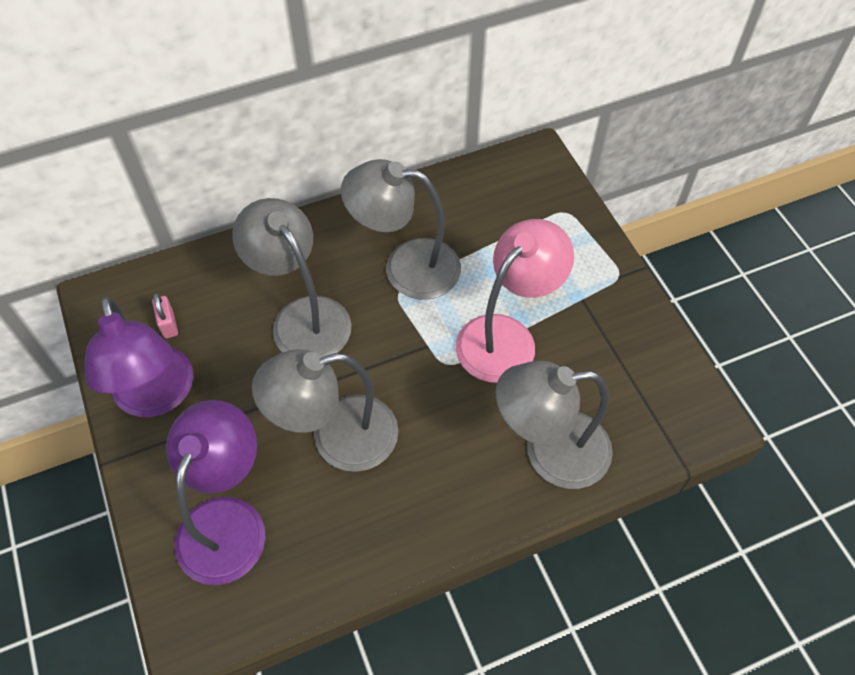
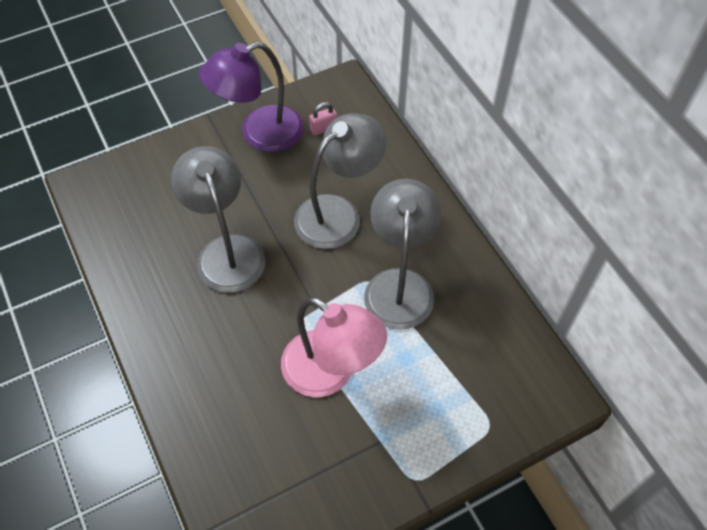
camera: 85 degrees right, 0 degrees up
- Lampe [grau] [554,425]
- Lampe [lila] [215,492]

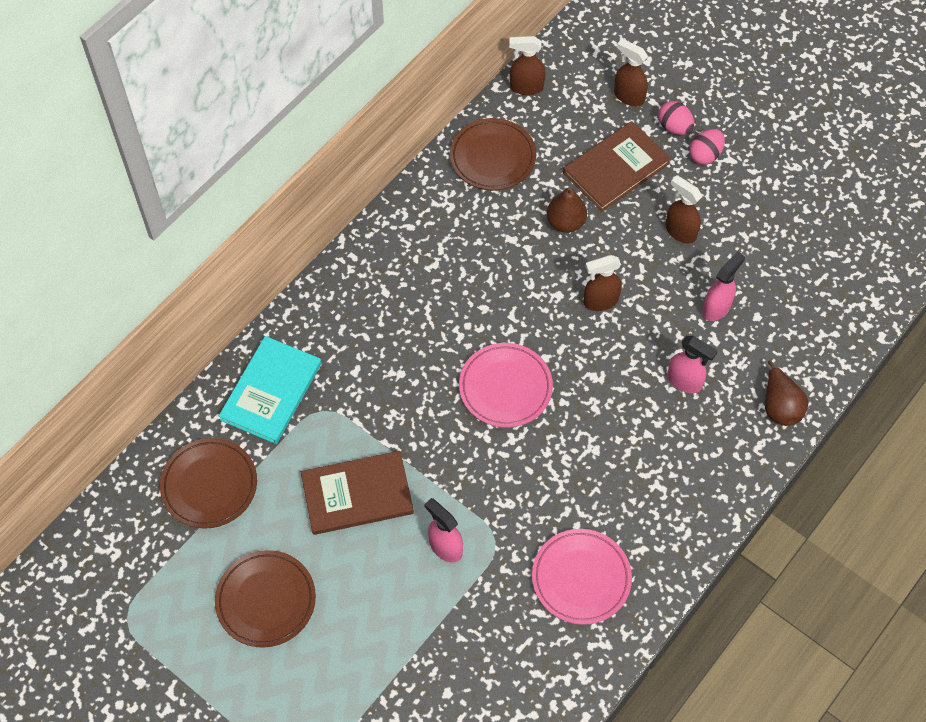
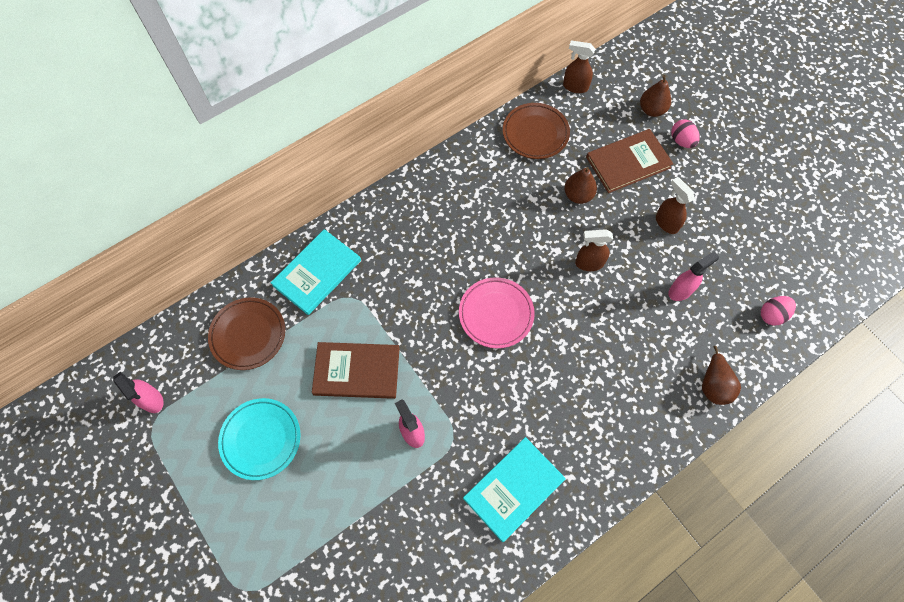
camera: 15 degrees right, 5 degrees up
~ Sprühflasche [braun] [631,72] to Birne [braun] [655,96]
~ Ei [rosa] [707,147] to [778,311]
~ Sprühflasche [rosa] [692,364] to [138,392]
~ Teller [rosa] [582,577] to Buch [türkis] [514,489]
~ Teller [braun] [265,598] to Teller [türkis] [259,439]

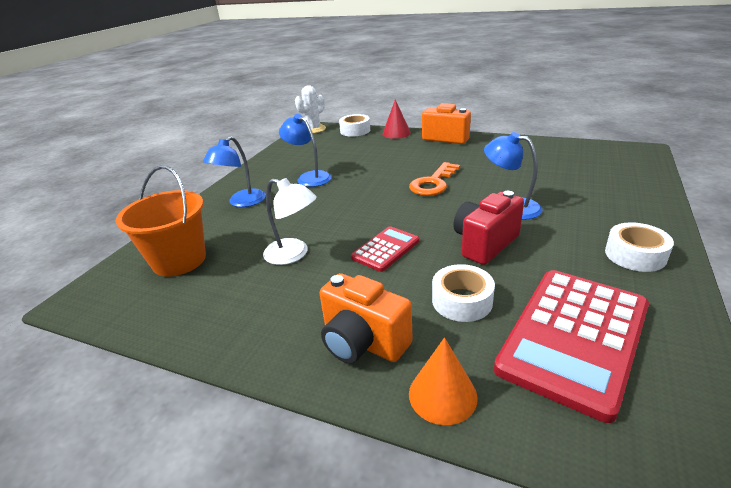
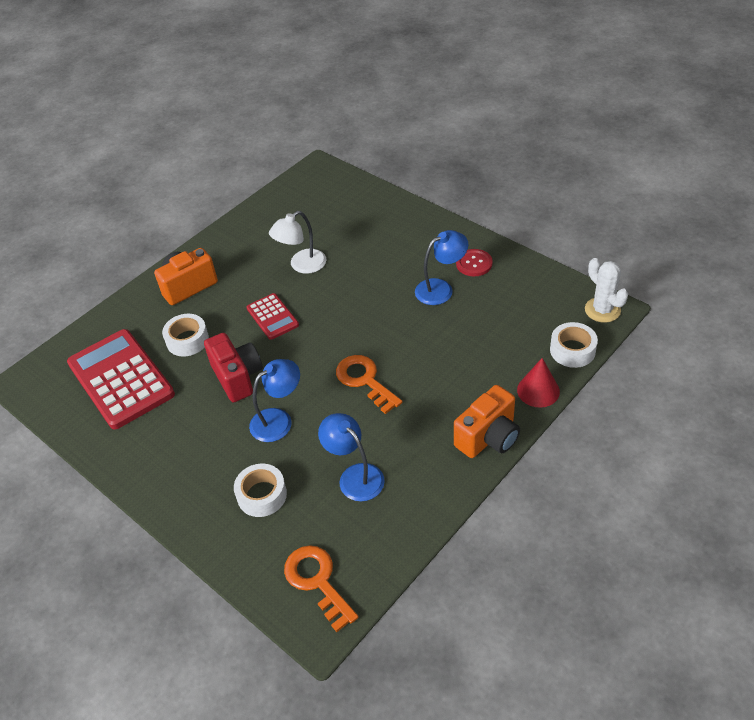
camera: 110 degrees right, 15 degrees up
~ Lampe [blau] [234,171] to [351,457]
- Eimer [orange] [161,221]
~ Klebeband [weiß] [639,247] to [260,490]
- Kegel [orange] [443,381]
+ Knopf [rot] [474,262]
+ Schlüssel [orange] [321,588]

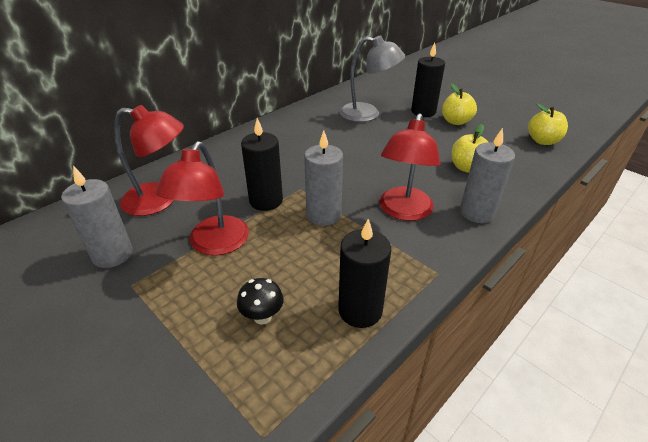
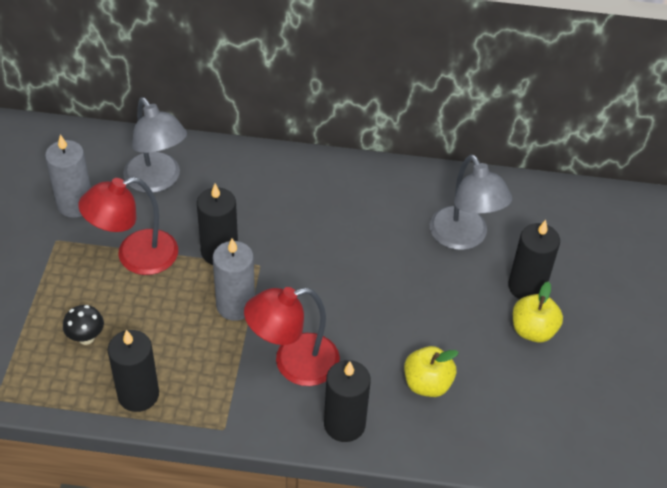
camera: 50 degrees right, 10 degrees up
- Apfel [gelb] [548,124]
~ Lampe [rot] [149,160] to Lampe [grau] [155,145]
~ Kerze [grau] [487,175] to Kerze [schwarz] [347,401]

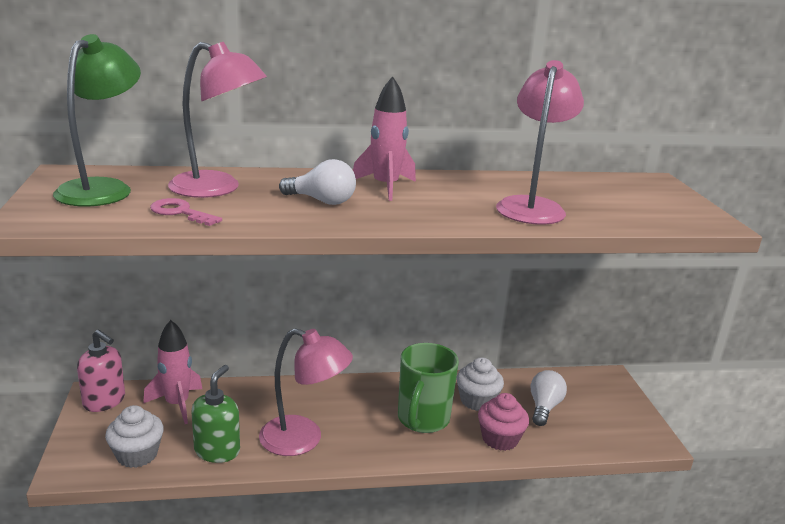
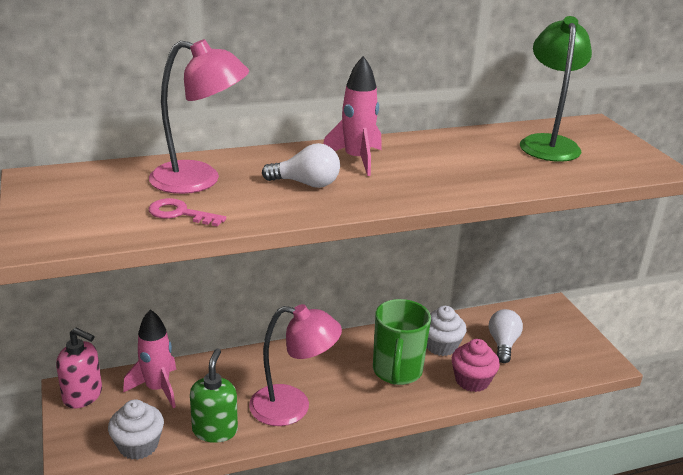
camera: 10 degrees left, 5 degrees up
~ Lampe [grün] [97,120] to [556,89]
- Lampe [rosa] [540,142]

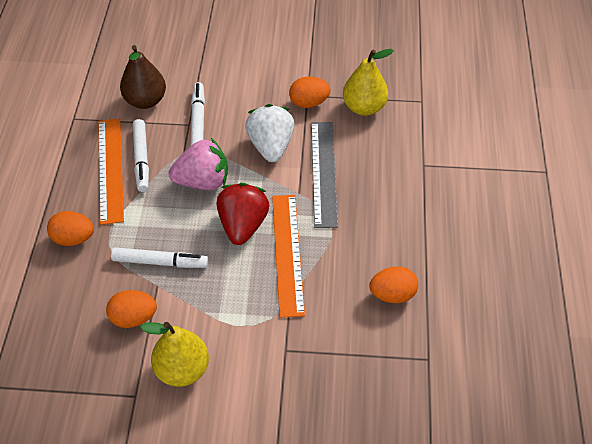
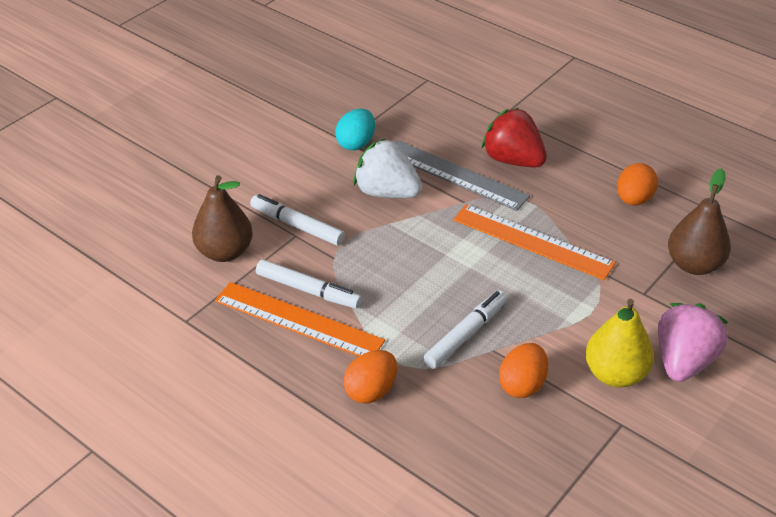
camera: 55 degrees left, 10 degrees down
- Birne [gelb] [368,82]
~ Ei [orange] [309,92] to Ei [türkis] [355,130]
~ Erdbeere [rosa] [198,164] to [693,342]
~ Erdbeere [rot] [243,214] to [514,137]
+ Birne [braun] [699,221]

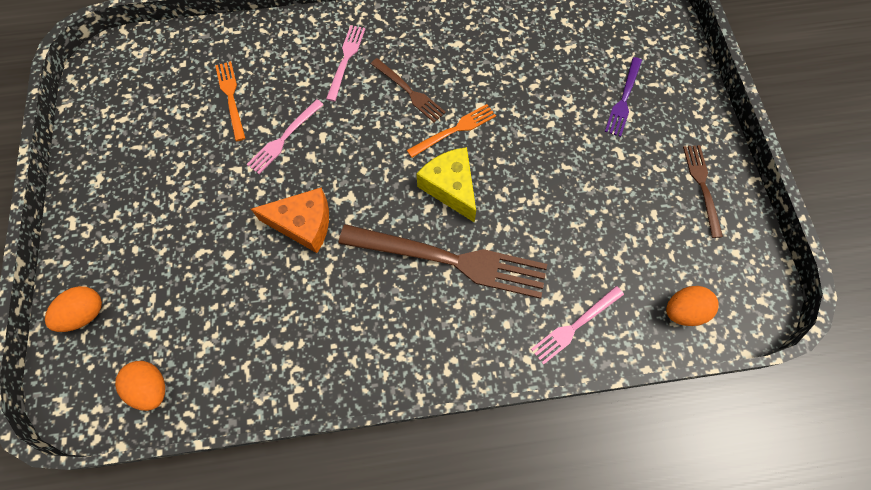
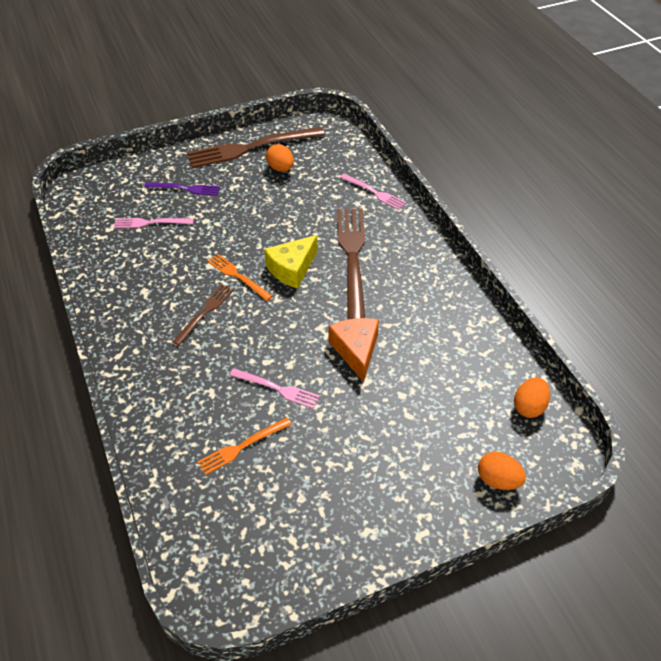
camera: 105 degrees left, 20 degrees down
~ Gabel [rosa] [345,63] to [154,223]
~ Gabel [braun] [703,191] = [256,147] x1.95
~ Ei [orange] [692,306] to [280,158]

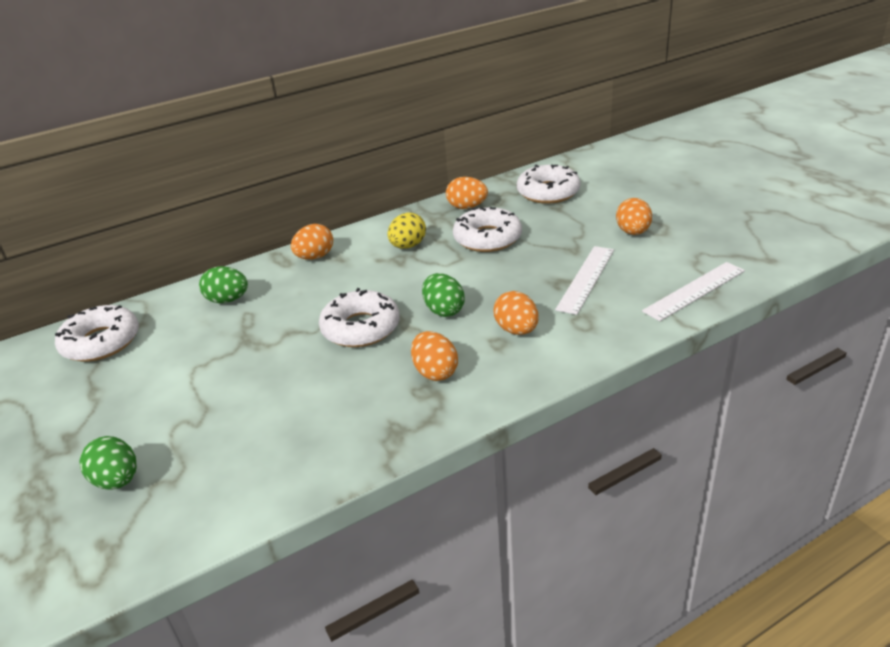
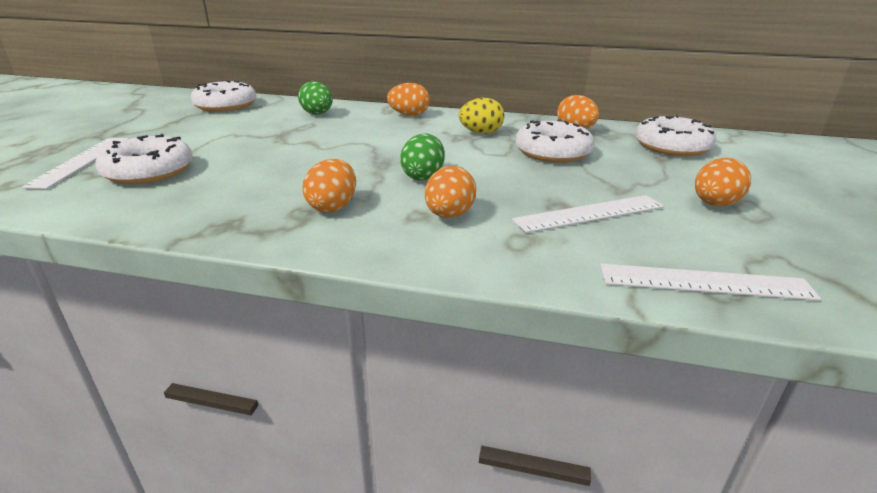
camera: 40 degrees right, 5 degrees down
~ Donut [weiß] [359,317] to [144,159]
~ Ei [grün] [108,463] to Lineal [weiß] [76,163]

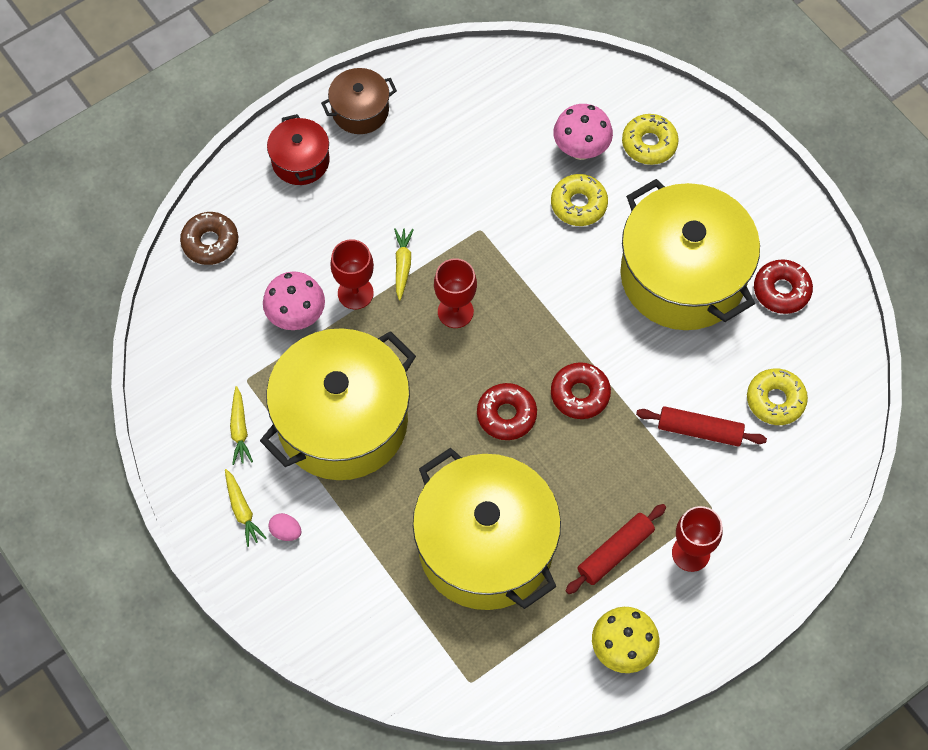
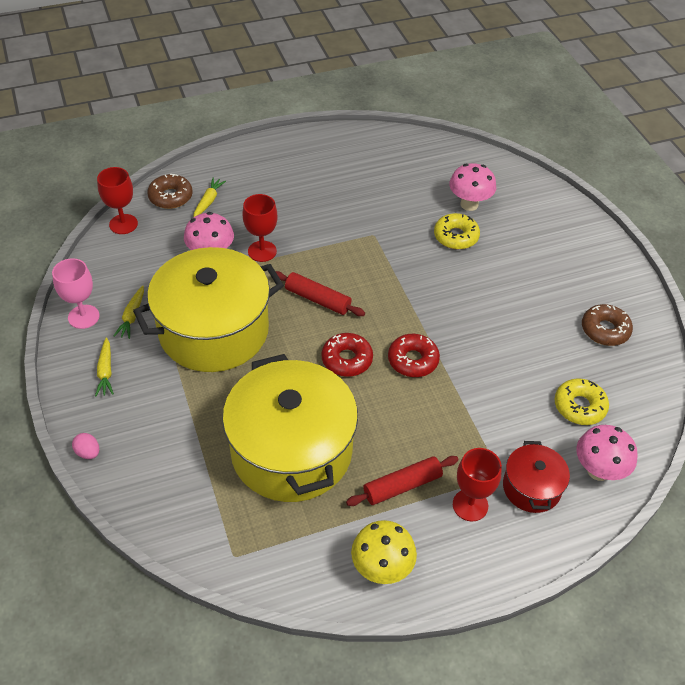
camera: 15 degrees right, 15 degrees down
- Kochtopf [braun] [359,101]
~ Kochtopf [rot] [298,149] to [536,477]
- Donut [gelb] [650,139]
- Kochtopf [gelb] [690,254]
~ Karotte [gelb] [404,264] to [209,197]
~ Kelch [rot] [455,293] to [117,200]
~ Donut [rot] [783,286] to Donut [braun] [607,325]
~ Nudelholz [rot] [701,426] to [320,293]
~ Ei [rosa] [284,527] to [85,446]
+ Kelch [rosa] [76,293]
+ Pilz [rosa] [607,453]

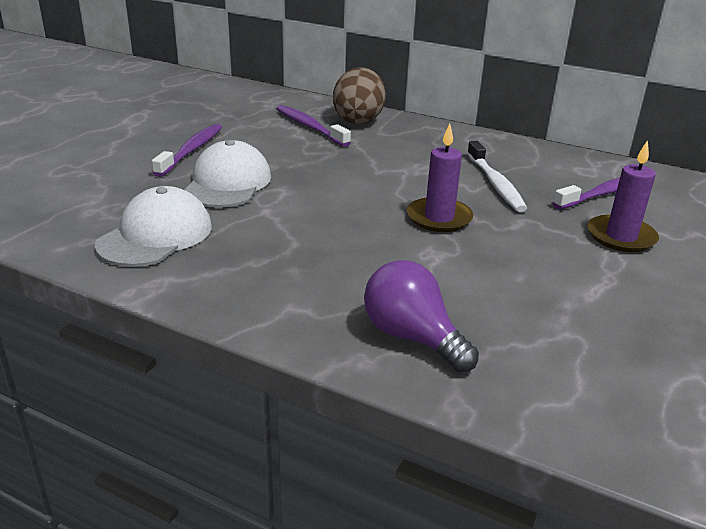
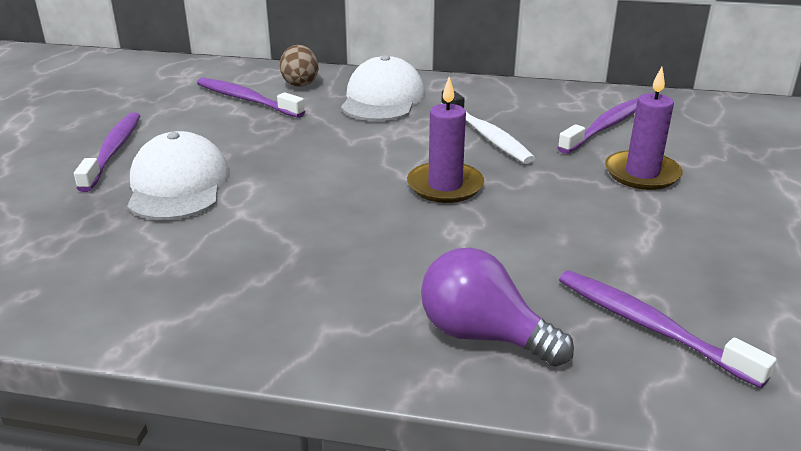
camera: 15 degrees left, 0 degrees up
~ Ei [braun] [359,95] = [299,66] x0.62
~ Kappe [weiß] [153,226] to [383,88]
+ Zahnbürste [lila] [667,329]

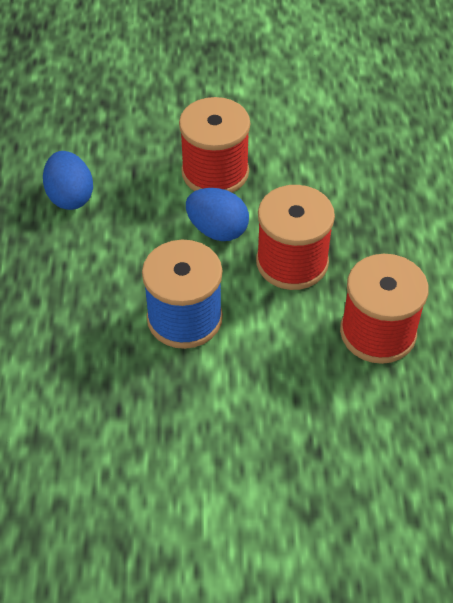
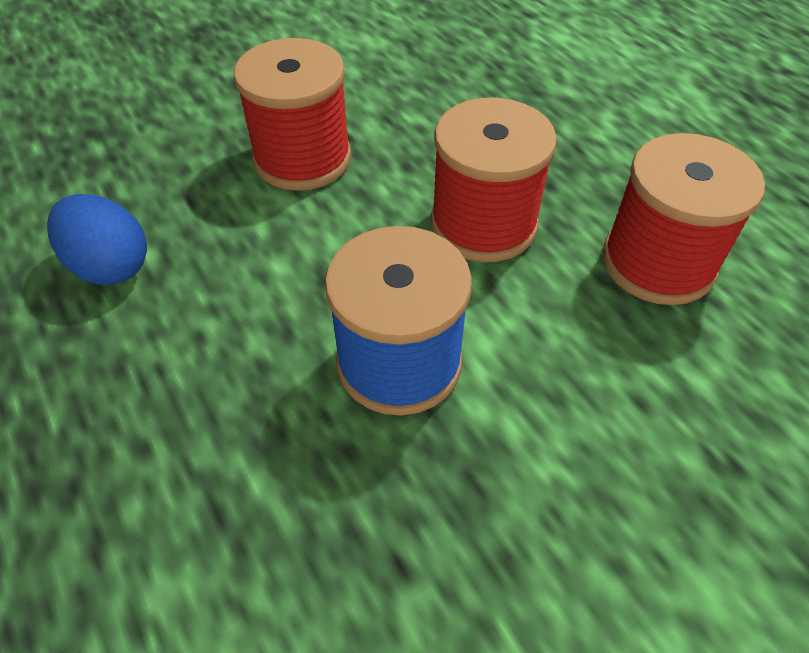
camera: 30 degrees left, 0 degrees up
- Ei [blau] [217,214]

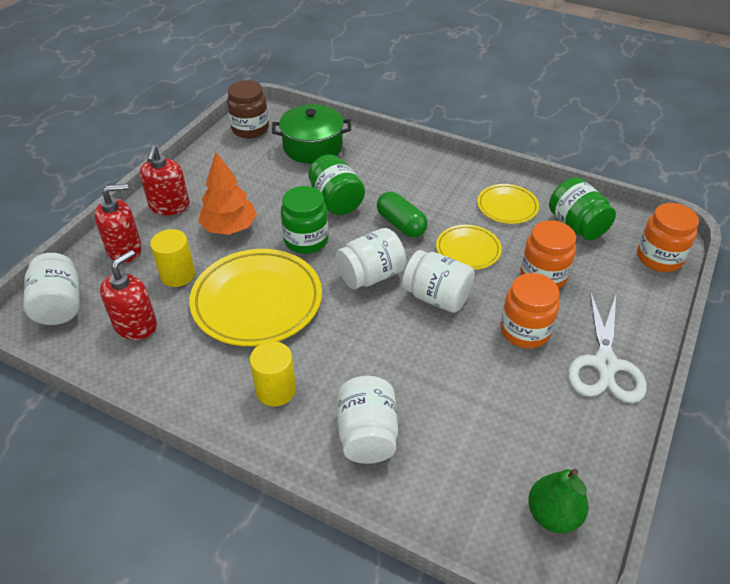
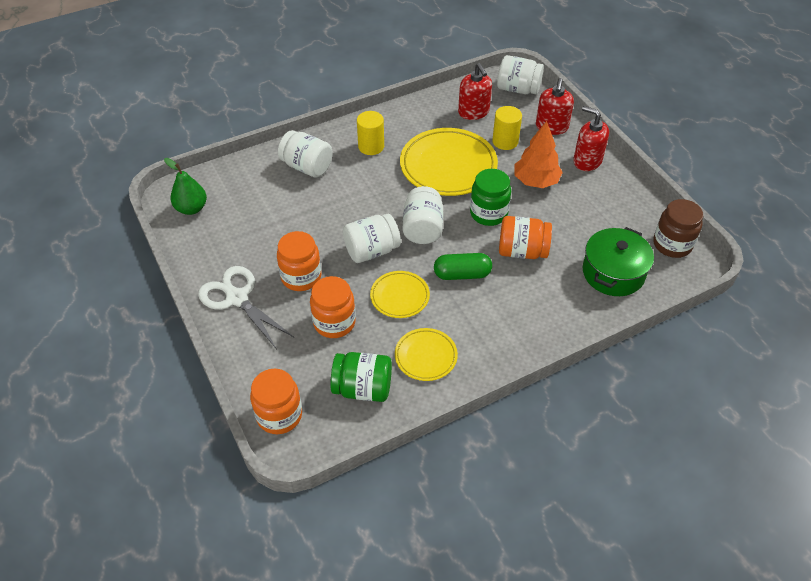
camera: 125 degrees right, 5 degrees up
~ Einmachglas [grün] [336,185] to Einmachglas [orange] [525,237]

